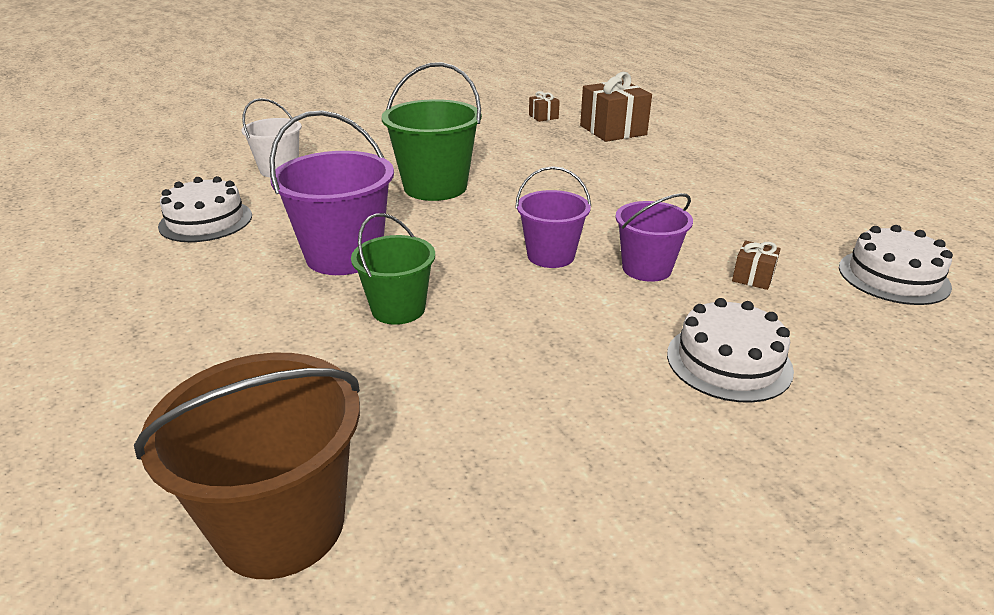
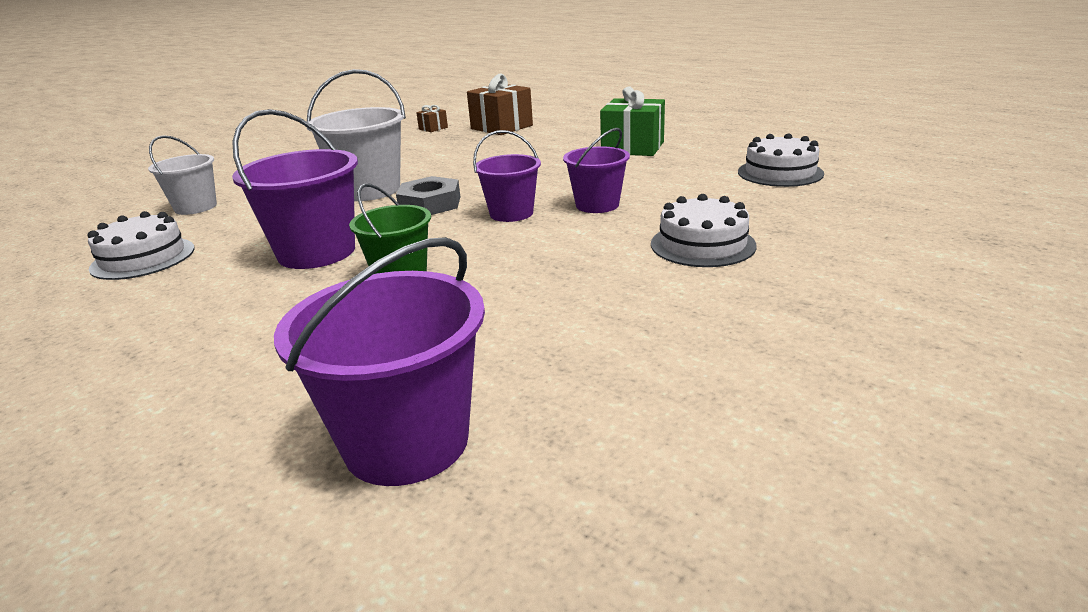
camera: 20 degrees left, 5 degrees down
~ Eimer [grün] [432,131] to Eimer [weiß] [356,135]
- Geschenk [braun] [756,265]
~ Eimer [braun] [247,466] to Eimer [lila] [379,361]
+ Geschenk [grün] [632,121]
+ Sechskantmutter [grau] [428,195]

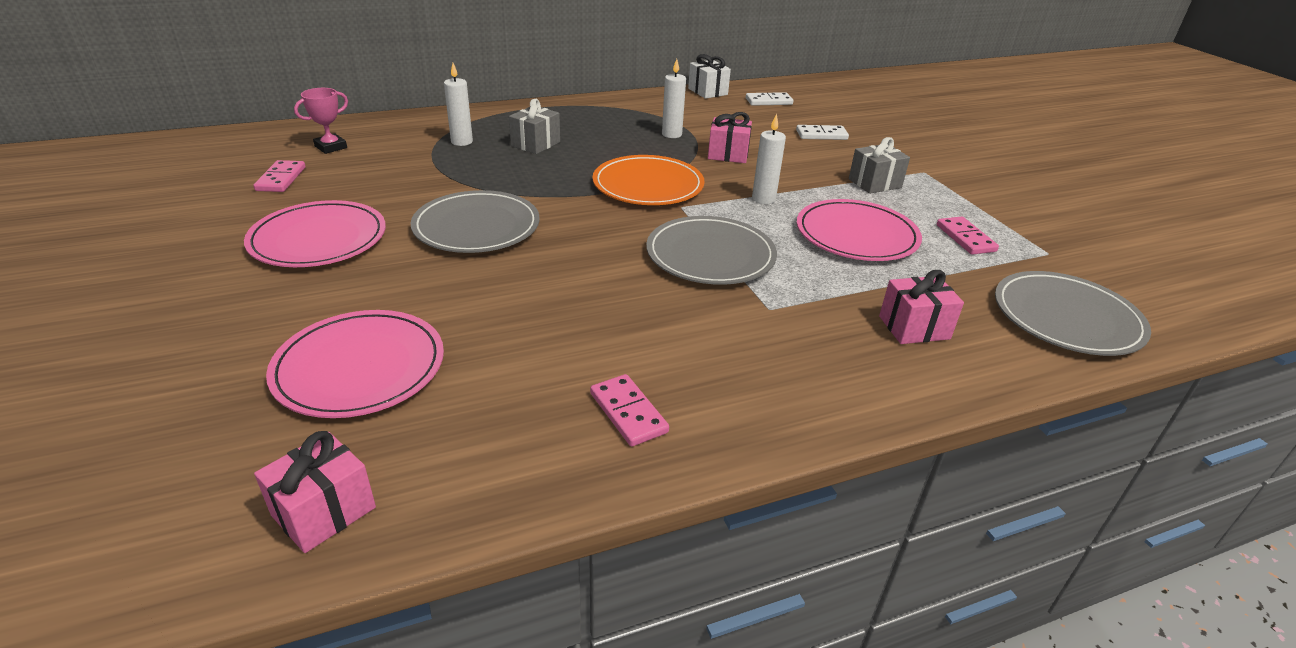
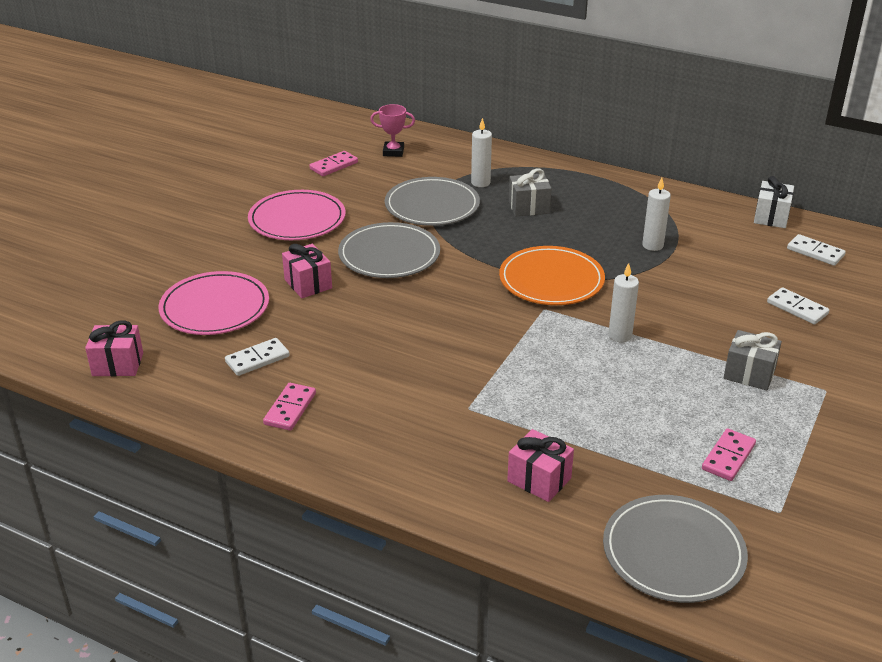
camera: 50 degrees right, 0 degrees up
~ Geschenk [rosa] [730,137] to [307,271]
- Teller [rosa] [859,230]
~ Teller [grau] [711,250] to [432,201]
+ Dominostein [weiß] [257,357]

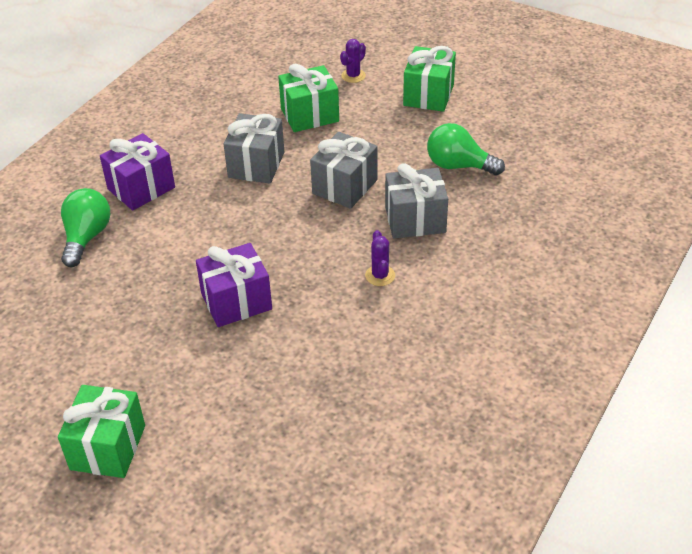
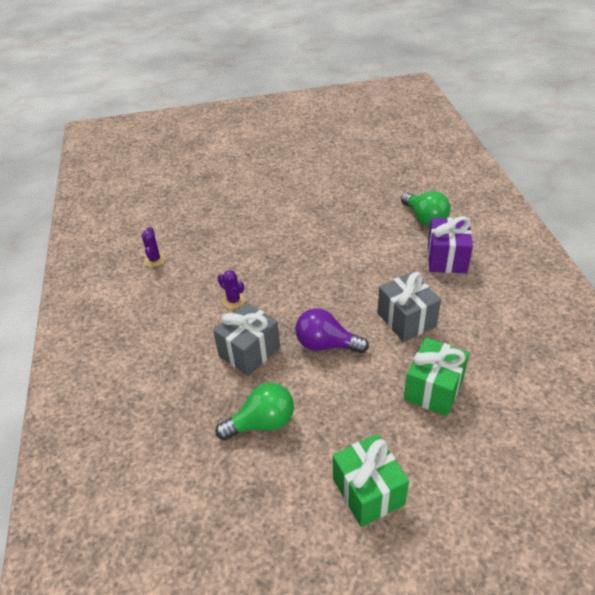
camera: 140 degrees right, 0 degrees up
~ Kaktus [lila] [353,61] to [153,247]
~ Geschenk [grau] [344,170] to Glühbirne [lila] [332,330]
- Geschenk [lila] [234,285]
- Geschenk [grün] [101,431]

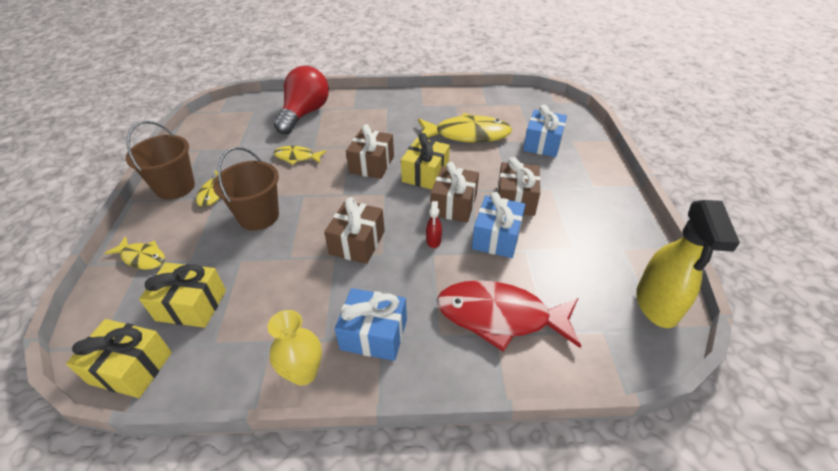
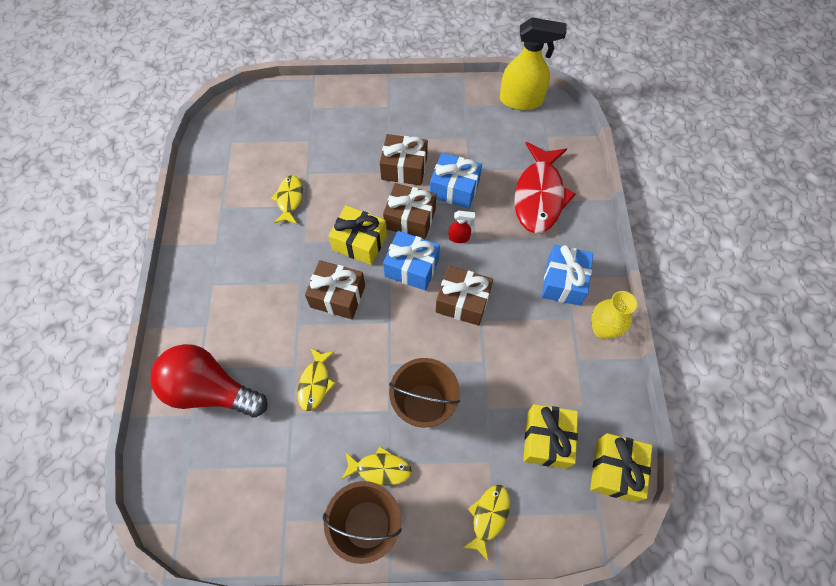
camera: 90 degrees left, 20 degrees up
~ Geschenk [blau] [545,131] to [411,261]
~ Fisch [gelb] [465,128] = [287,199] x0.52

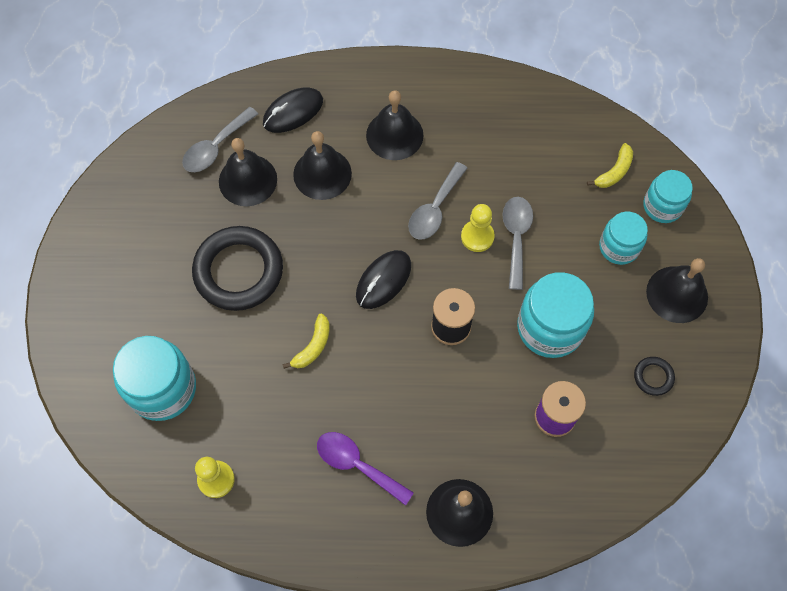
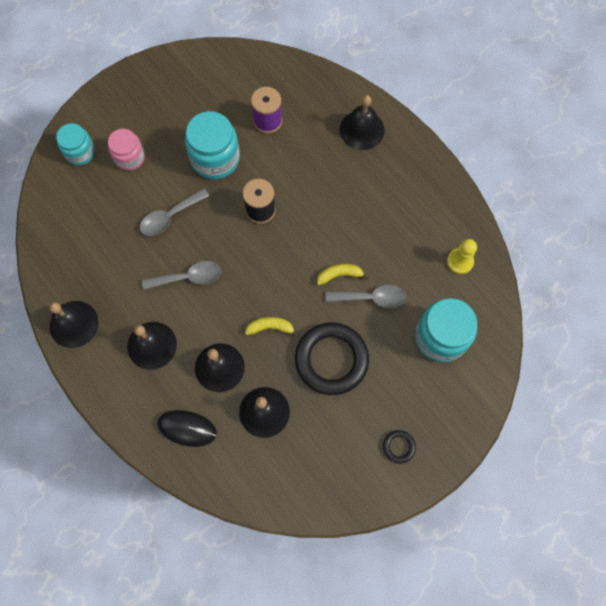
camera: 130 degrees left, 5 degrees up
~ Löffel [grau] [220,139] to [366,297]
~ Banane [gelb] [610,165] to [272,327]
- Bauer [gelb] [478,228]
~ Einmachglas [türkis] [623,238] to Einmachglas [rosa] [126,150]
- Computermaus [schwarz] [383,279]
~ Glocke [schwarz] [677,290] to [74,324]
~ Ring [schwarz] [654,376] to [399,447]
- Löffel [lila] [365,469]

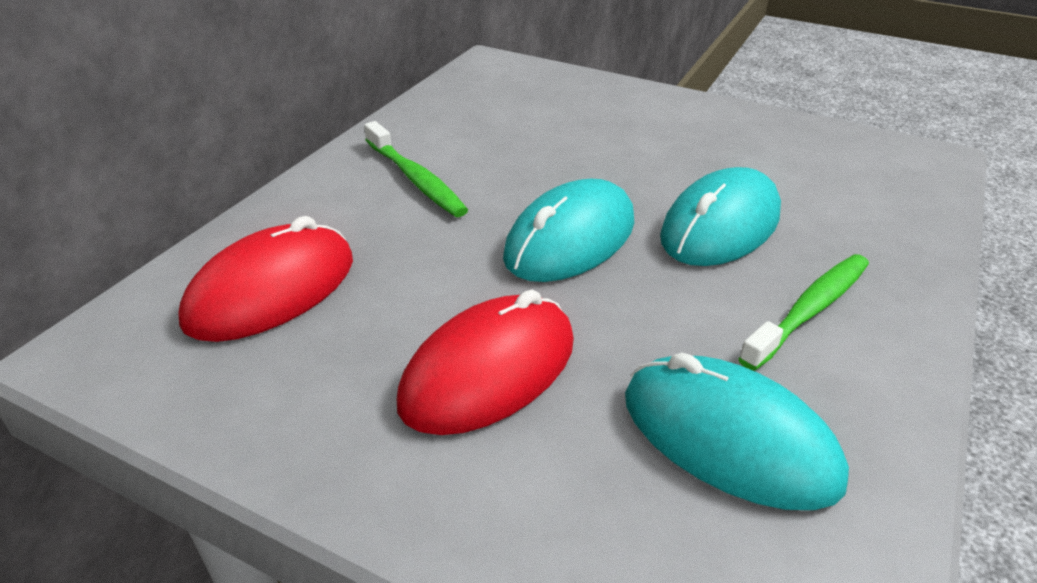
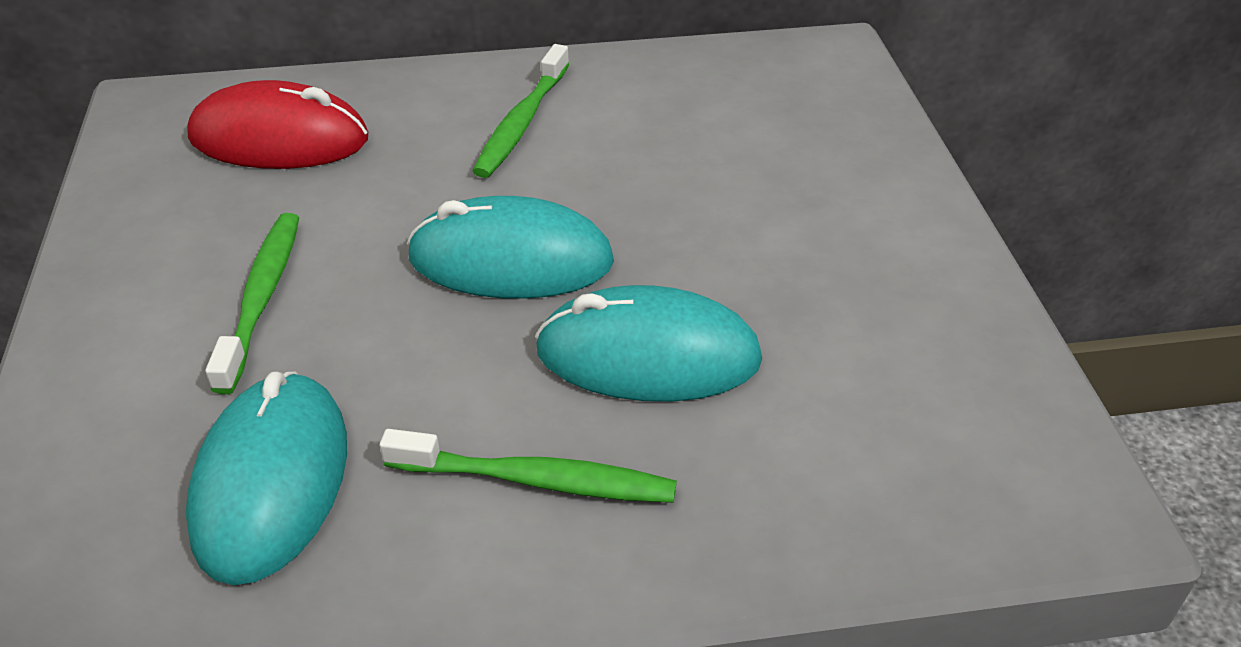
camera: 55 degrees right, 5 degrees up
~ Computermaus [rot] [485,362] to Zahnbürste [grün] [252,303]

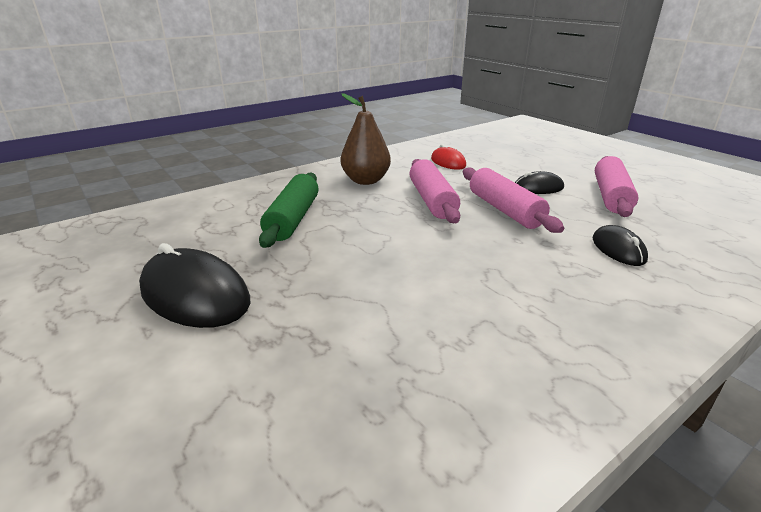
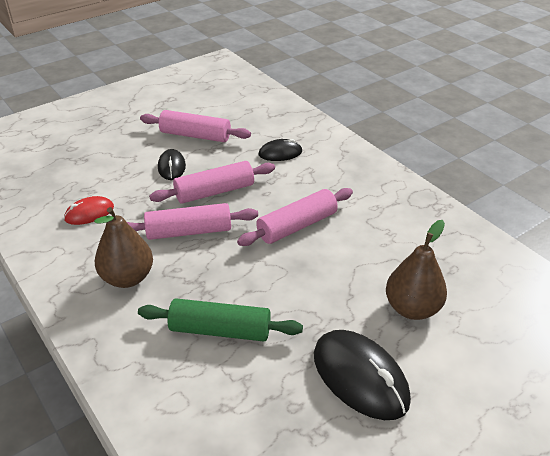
camera: 90 degrees left, 10 degrees up
~ Computermaus [schwarz] [194,285] = [362,375] 75 degrees counterclockwise
+ Nudelholz [rosa] [295,217]
+ Birne [braun] [416,270]

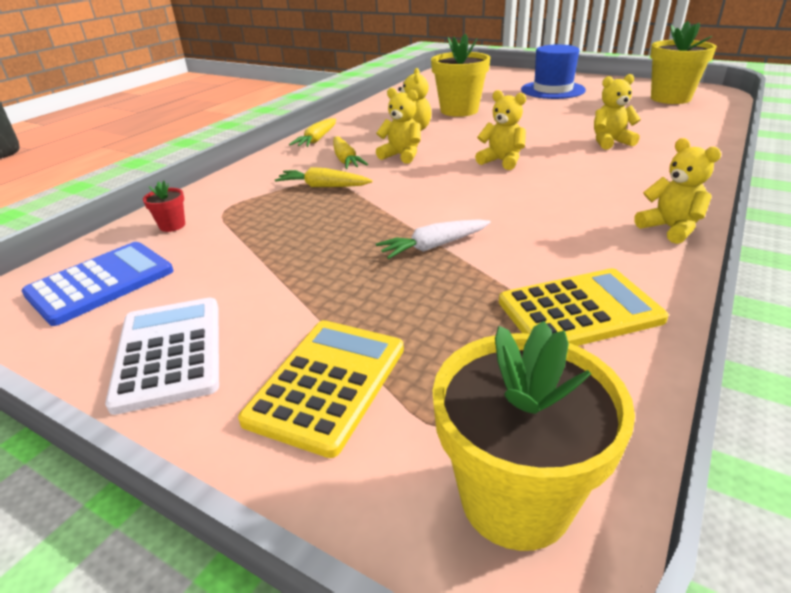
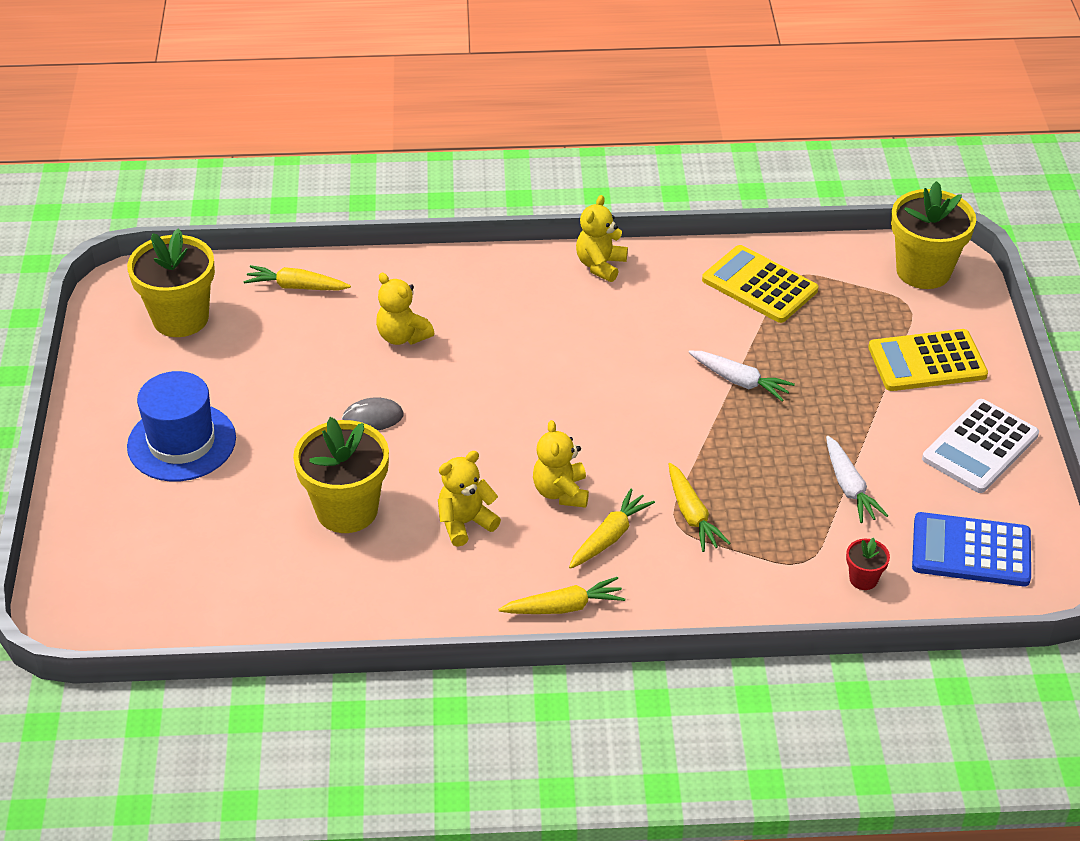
camera: 125 degrees left, 10 degrees up
- Teddybär [gelb] [500,130]
+ Karotte [gelb] [297,277]
+ Computermaus [grau] [373,413]
+ Karotte [weiß] [857,479]

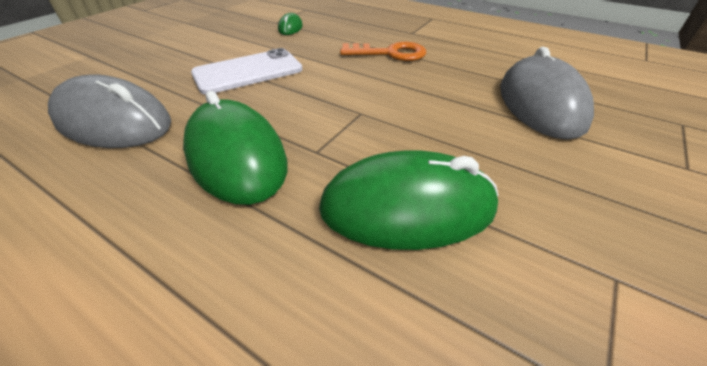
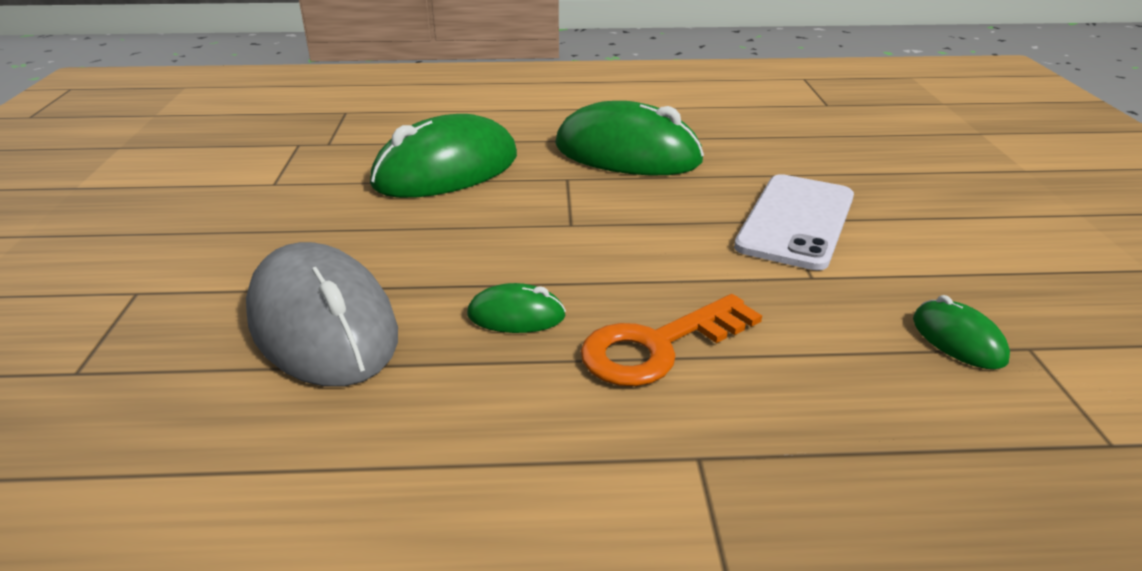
camera: 145 degrees right, 10 degrees down
- Computermaus [grau] [109,111]
+ Computermaus [grün] [516,308]

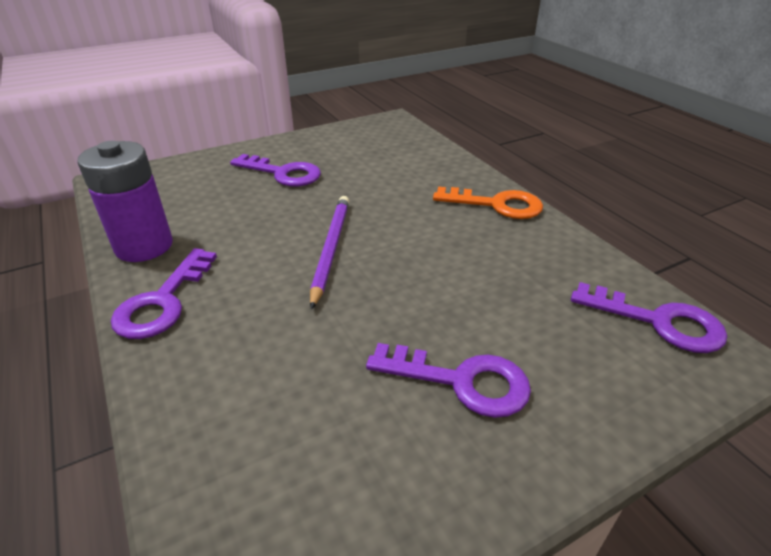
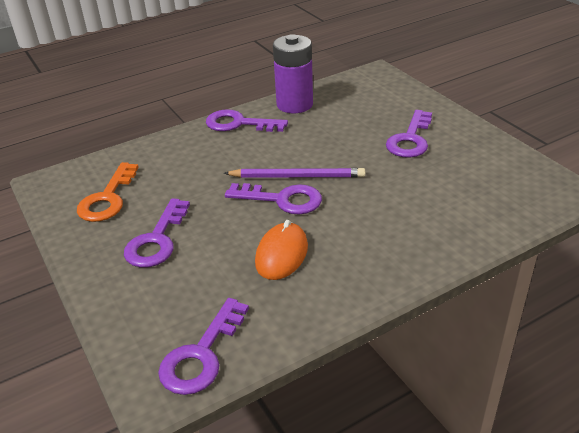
camera: 90 degrees right, 0 degrees up
~ Schlüssel [orange] [488,203] to [108,192]
+ Schlüssel [lila] [273,198]
+ Computermaus [orange] [281,250]

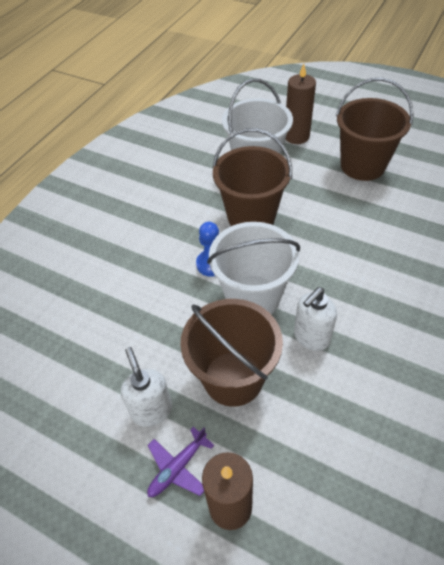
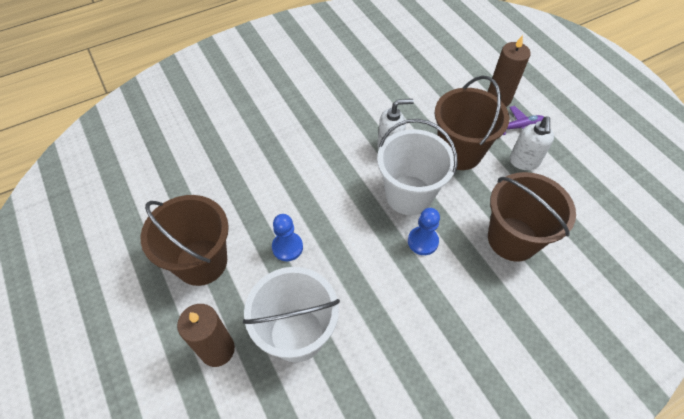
camera: 150 degrees left, 5 degrees up
~ Eimer [braun] [252,177] to [532,217]
+ Bauer [blau] [287,237]

